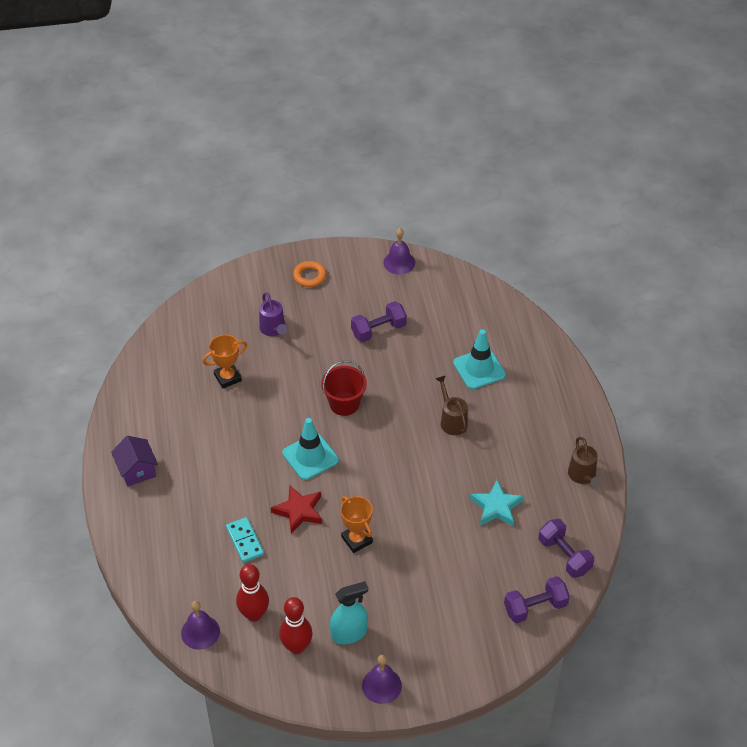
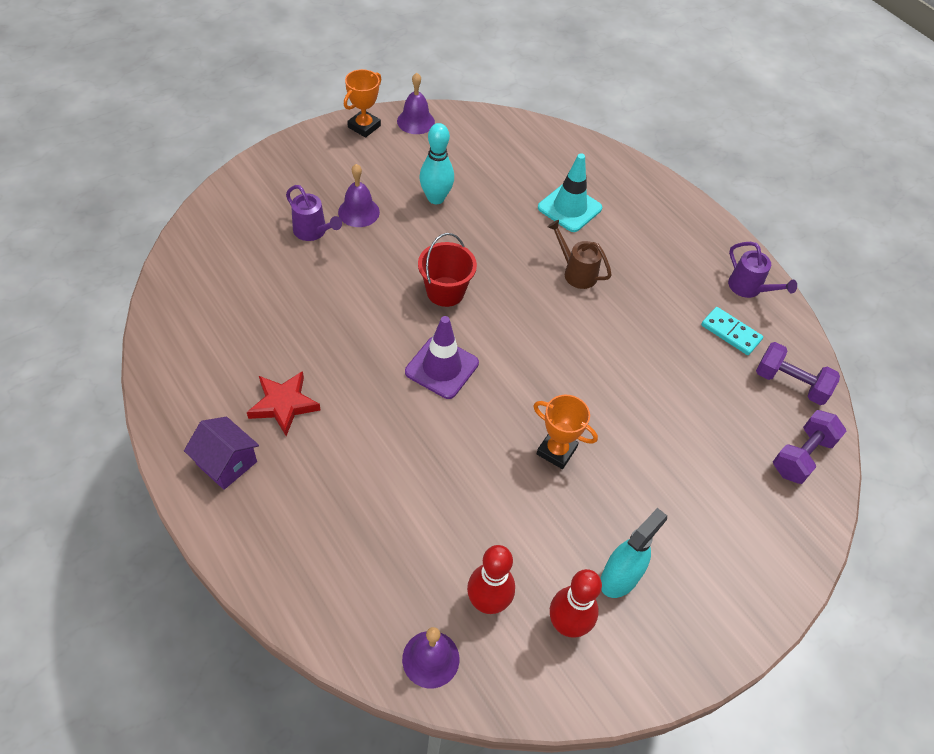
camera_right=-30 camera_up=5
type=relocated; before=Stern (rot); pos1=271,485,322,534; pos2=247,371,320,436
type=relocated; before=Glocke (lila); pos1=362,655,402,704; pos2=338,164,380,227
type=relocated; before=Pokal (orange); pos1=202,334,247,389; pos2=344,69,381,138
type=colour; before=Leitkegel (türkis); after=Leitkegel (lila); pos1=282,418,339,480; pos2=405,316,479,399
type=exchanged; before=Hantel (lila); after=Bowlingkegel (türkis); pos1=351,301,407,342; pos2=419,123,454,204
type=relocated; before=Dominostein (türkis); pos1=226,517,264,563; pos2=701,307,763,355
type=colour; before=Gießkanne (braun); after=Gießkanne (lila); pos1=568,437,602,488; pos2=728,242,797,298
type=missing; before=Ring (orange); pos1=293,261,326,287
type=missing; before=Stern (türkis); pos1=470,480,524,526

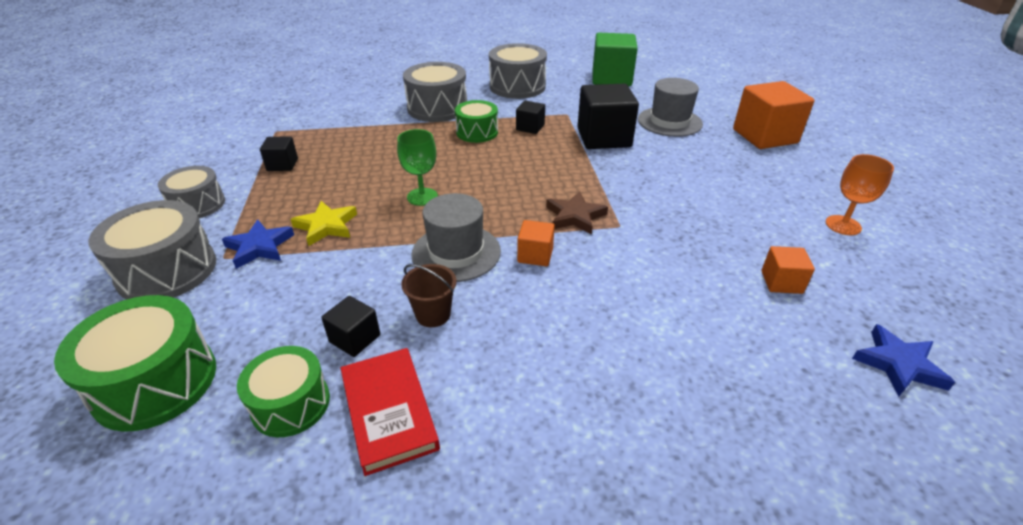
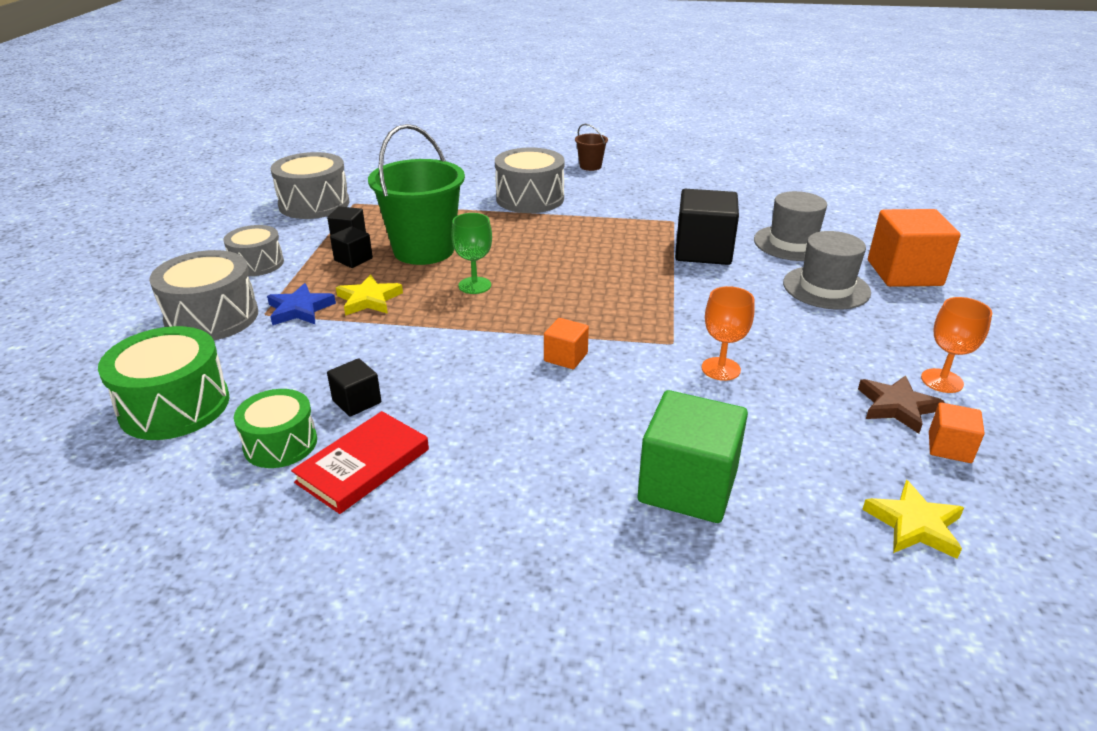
camera_right=15 camera_up=-5
type=relocated; before=Trommel (grau); pos1=489,43,547,99; pos2=271,152,350,219
type=spun; before=Buch (rot); pos1=341,348,440,476; pos2=291,411,429,514; turn=45
type=relocated; before=Kubus (schwarz); pos1=516,101,545,134; pos2=330,227,373,268
type=appeared; after=Eimer (grün); pos2=368,124,465,265
type=relocated; before=Eimer (braun); pos1=401,264,457,327; pos2=575,124,608,171
type=relocated; before=Kubus (grün); pos1=592,33,638,86; pos2=638,390,748,523
type=appeared; after=Kelch (orange); pos2=701,286,754,381
type=relocated; before=Hut (grau); pos1=411,193,501,282; pos2=783,231,871,310
type=relocated; before=Stern (braun); pos1=546,191,608,235; pos2=858,375,945,434
type=colour; before=Stern (blau); after=Stern (gelb); pos1=852,324,955,396; pos2=862,480,964,559
type=relocated; before=Kubus (orange); pos1=761,246,815,294; pos2=929,402,985,463
type=missing; before=Trommel (grün); pos1=455,100,498,143

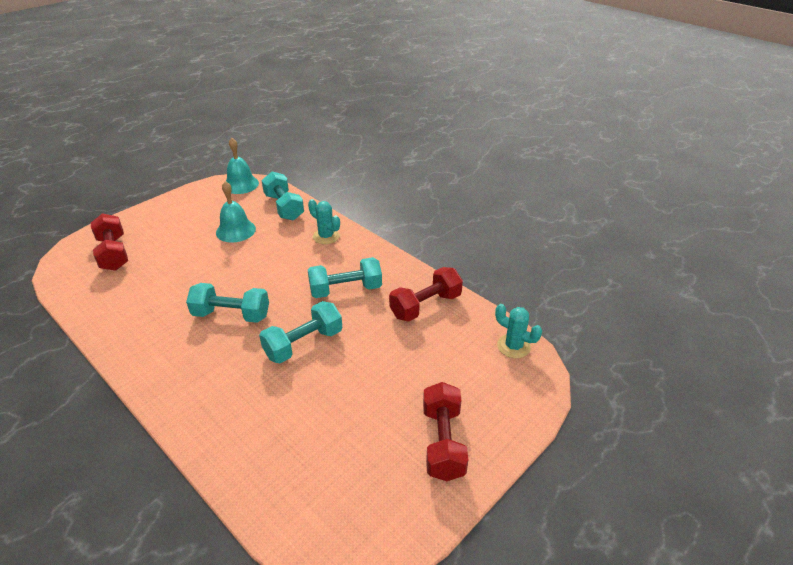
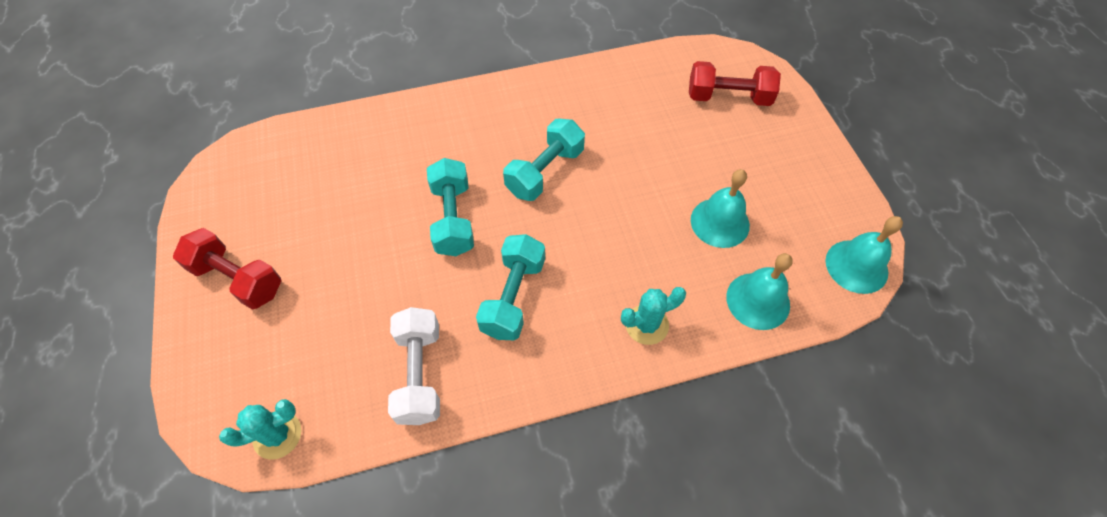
camera_right=120 camera_up=20
type=colour; before=Hantel (rot); after=Hantel (weiß); pos1=389,267,463,322; pos2=388,307,440,425
type=exchanged; before=Hantel (türkis); after=Glocke (türkis); pos1=261,171,304,221; pos2=726,253,793,330

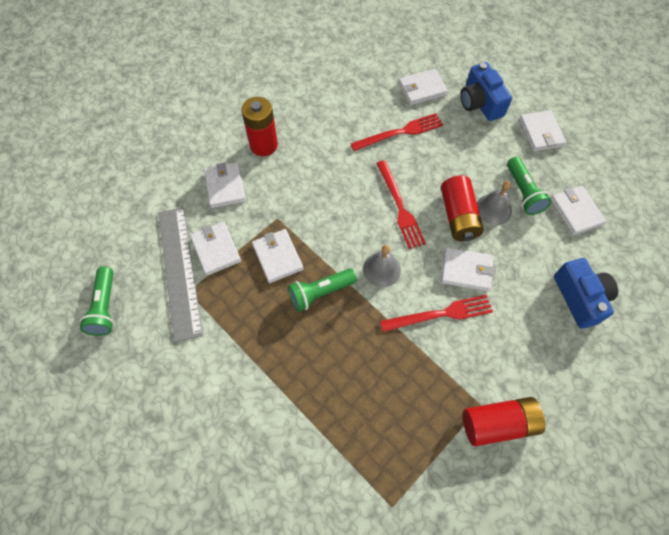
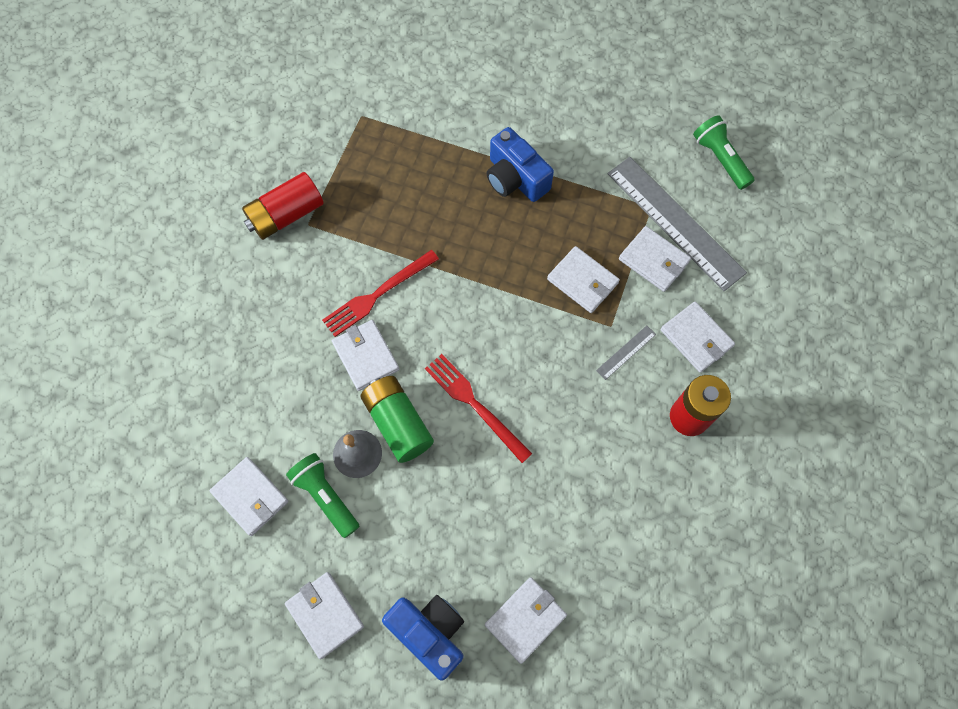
camera_right=155 camera_up=5
type=spun; before=Geldbörse (weiß); pos1=441,247,495,291; pos2=332,320,399,391; turn=75
type=colour; before=Batterie (rot); after=Batterie (grün); pos1=441,175,484,241; pos2=360,376,434,463
type=relocated; before=Kamera (blau); pos1=554,258,618,329; pos2=486,127,554,202
type=appeared; after=Lineal (grau); pos2=596,326,656,380
type=missing; before=Taschenlampe (grün); pos1=288,268,357,312
type=missing; before=Gabel (rot); pos1=351,113,443,151
type=missing; before=Glocke (grau); pos1=363,245,401,287

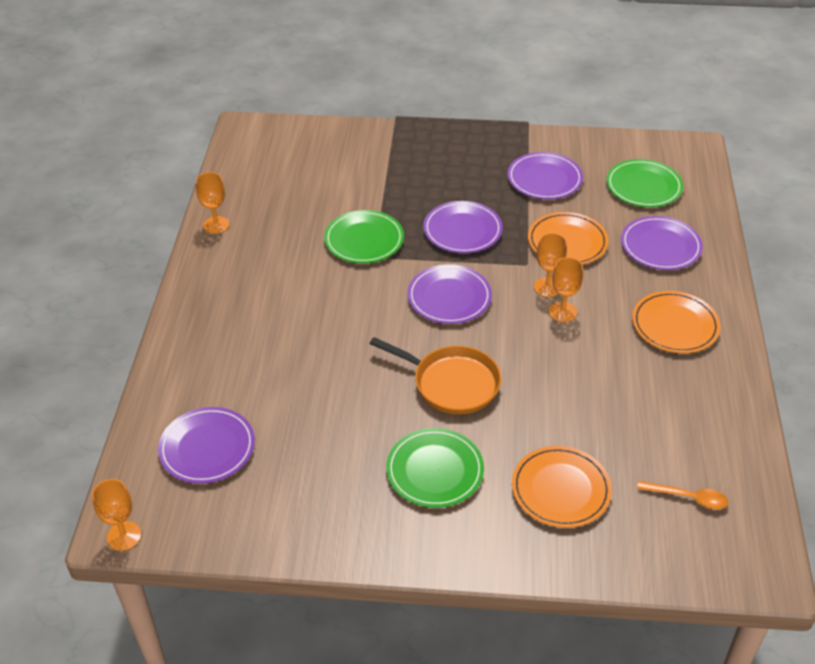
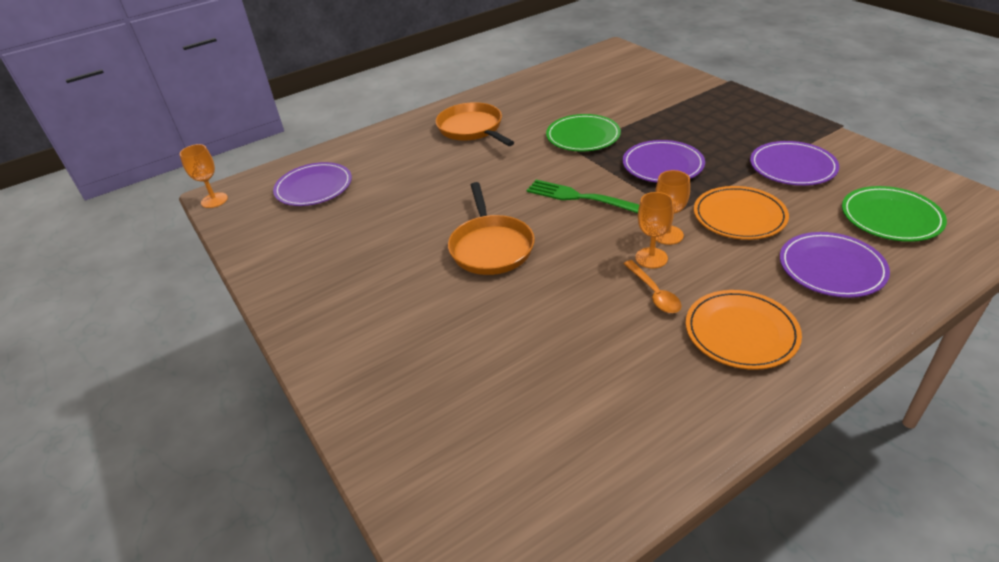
camera_right=55 camera_up=-5
type=appeared; after=Pfanne (orange); pos2=436,102,514,146
type=exchanged; before=Teller (lila); after=Gabel (grün); pos1=407,264,492,324; pos2=527,180,639,213
type=relocated; before=Löffel (orange); pos1=637,481,728,510; pos2=624,260,681,313
type=missing; before=Kelch (orange); pos1=196,172,230,234
type=missing; before=Teller (grün); pos1=386,428,484,508
type=missing; before=Teller (orange); pos1=512,446,612,528

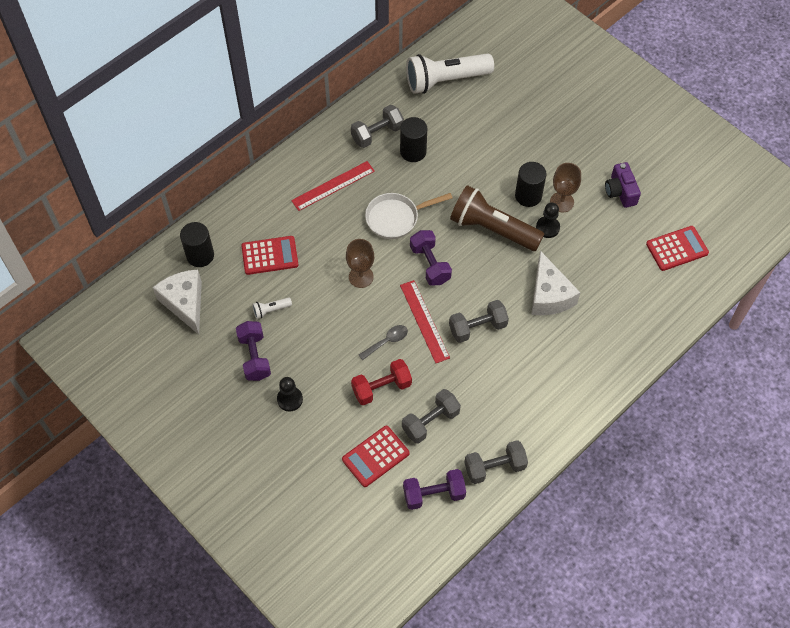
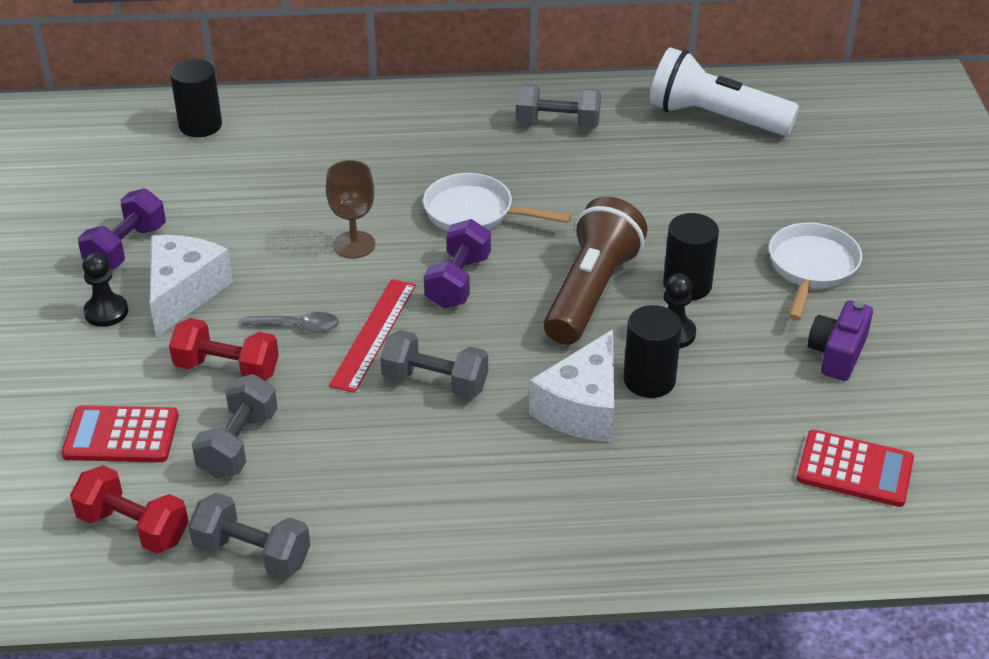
camera_right=40 camera_up=-20
type=colour; before=Hantel (lila); after=Hantel (rot); pos1=403,469,466,510; pos2=70,465,189,554
type=relocated; before=Käse (weiß); pos1=153,270,202,334; pos2=150,235,233,337
type=spun; before=Hantel (grau); pos1=402,389,461,444; pos2=192,374,278,479; turn=-75
type=spun; before=Taschenlampe (braun); pos1=450,185,544,251; pos2=544,197,647,345; turn=45
type=relocated; before=Vollzylinder (schwarz); pos1=400,117,427,162; pos2=623,305,682,398
type=appeared; after=Pfanne (weiß); pos2=769,223,862,321
type=missing; before=Taschenrechner (rot); pos1=241,236,299,275
type=missing; before=Taschenlampe (weiß); pos1=252,297,292,319
type=missing; before=Lineal (rot); pos1=291,161,375,211
type=missing; before=Kelch (braun); pos1=550,163,581,212

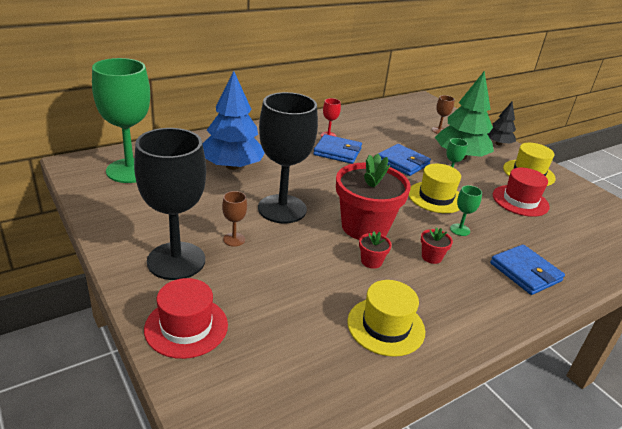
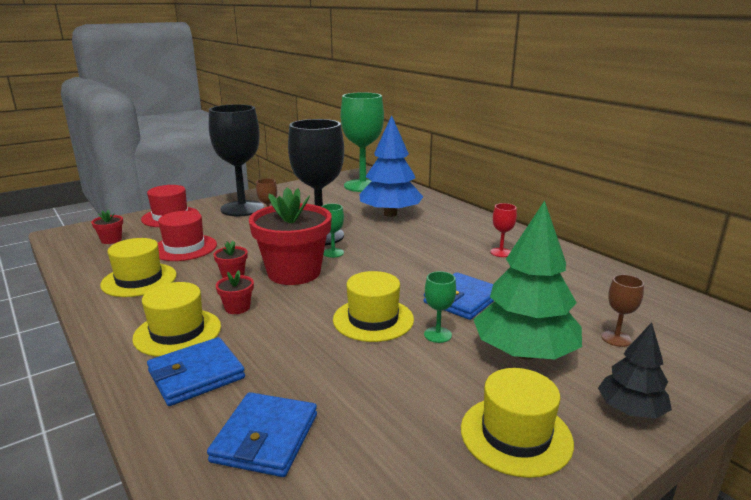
camera_right=90 camera_up=-10
type=appeared; after=Blumentopf (rot); pos2=91,210,123,244
type=appeared; after=Hut (gelb); pos2=132,282,221,357
type=relocated; before=Hut (rot); pos1=493,168,550,217; pos2=158,211,217,261
type=relocated; before=Geldbörse (blau); pos1=313,134,362,164; pos2=207,392,317,477
type=relocated; before=Kelch (grün); pos1=450,185,482,236; pos2=322,204,344,258

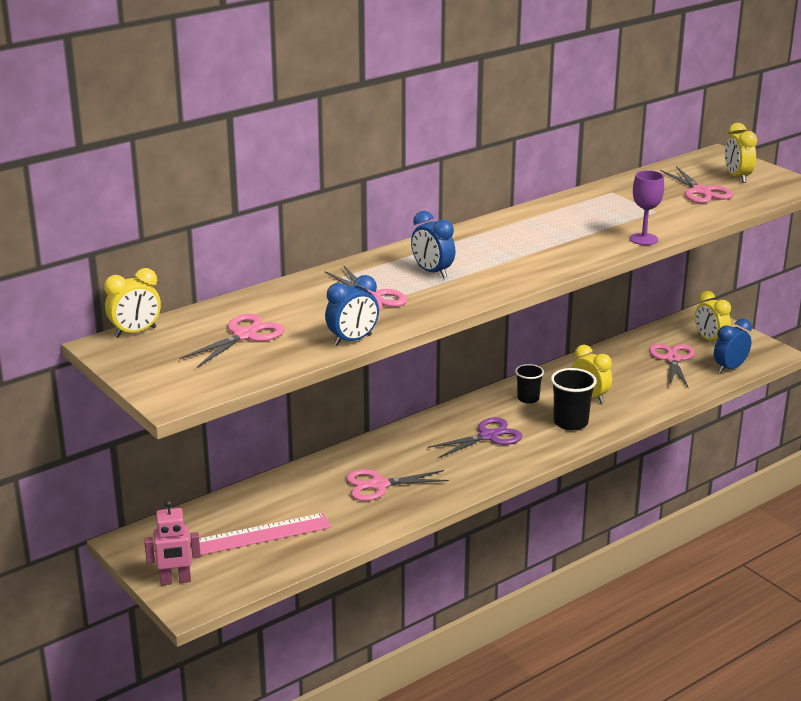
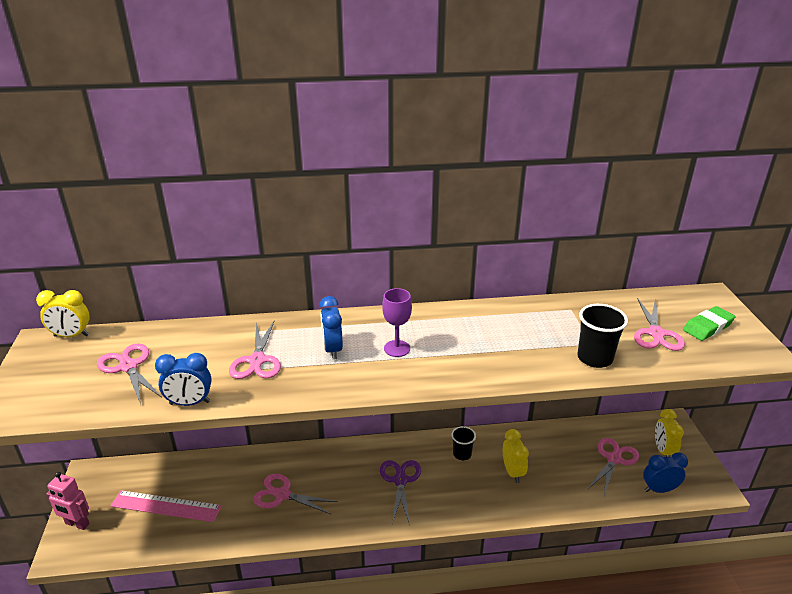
camera_right=30 camera_up=5
type=spun; before=Schere (rosa); pos1=179,314,284,368; pos2=97,343,162,404; turn=-105
type=spun; before=Schere (lila); pos1=428,417,523,458; pos2=380,460,421,525; turn=-90
type=relocated; before=Kelch (lila); pos1=630,170,664,245; pos2=382,288,412,357
type=relocated; before=Becher (schwarz); pos1=551,368,597,431; pos2=577,304,628,368
type=exchanged; before=Wecker (gelb); after=Radiergummi (grün); pos1=725,123,757,183; pos2=683,306,735,341

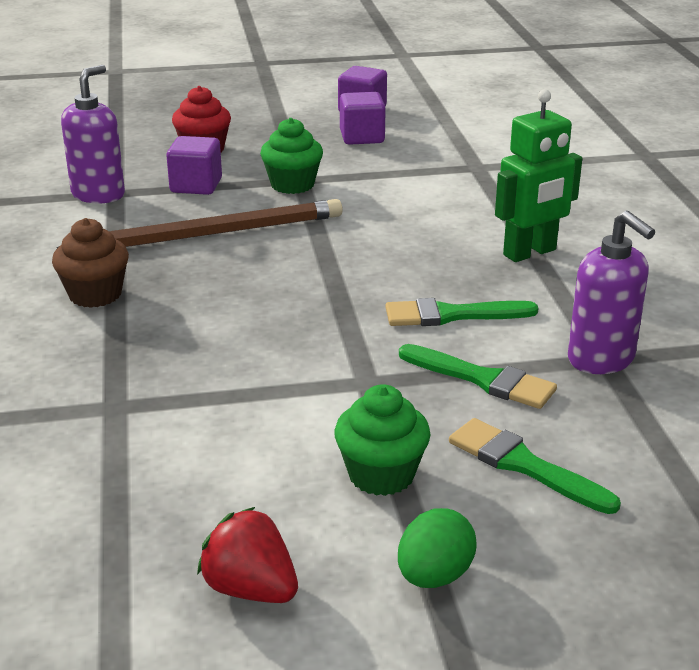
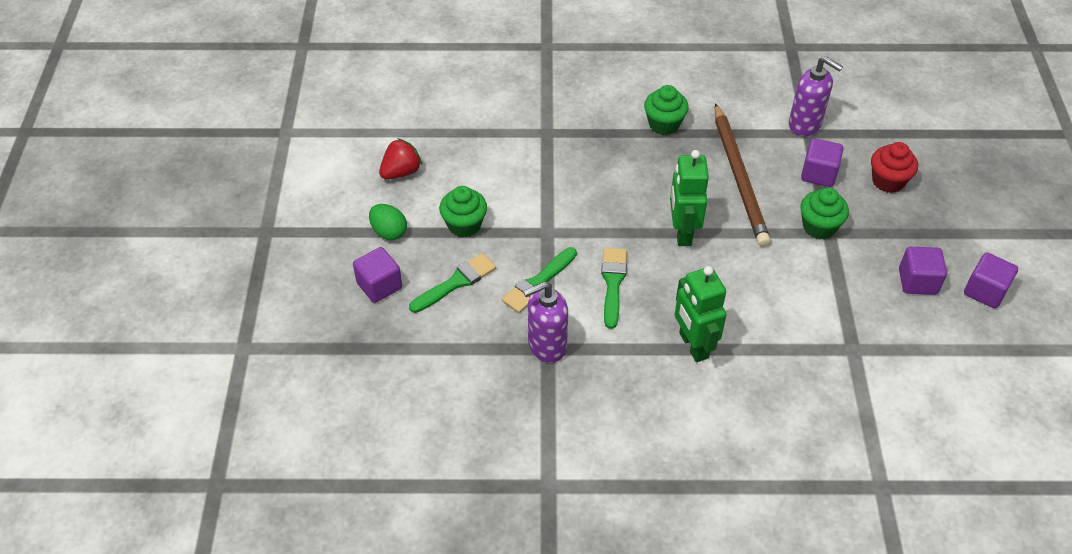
camera_right=100 camera_up=20
type=appeared; after=Kubus (lila); pos2=353,247,402,303
type=colour; before=Muffin (braun); after=Muffin (grün); pos1=52,218,129,308; pos2=644,85,689,135
type=appeared; after=Roboter (grün); pos2=670,150,709,246

